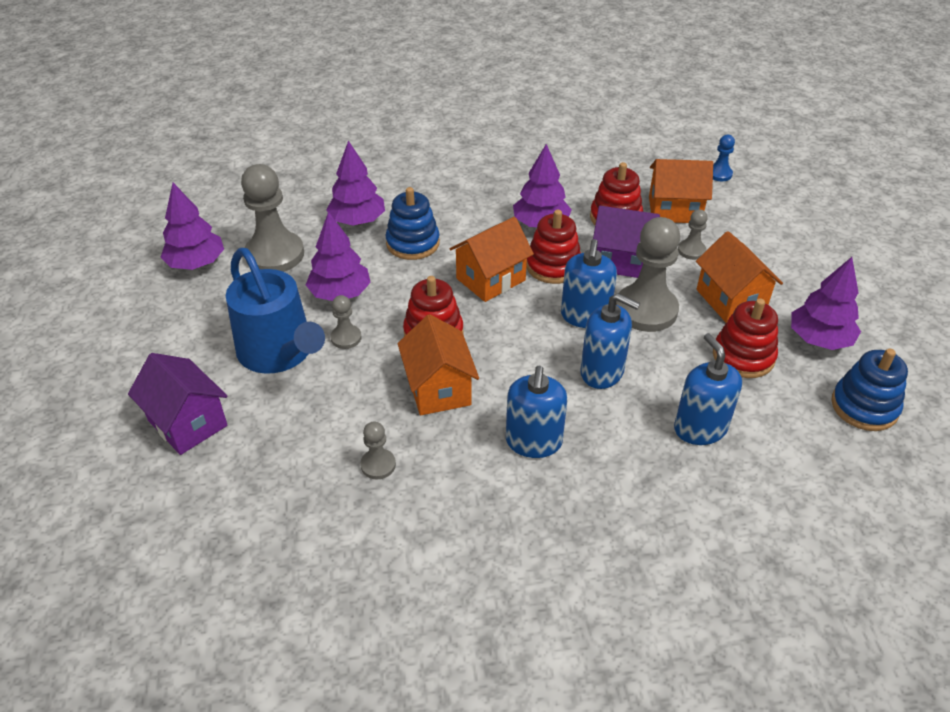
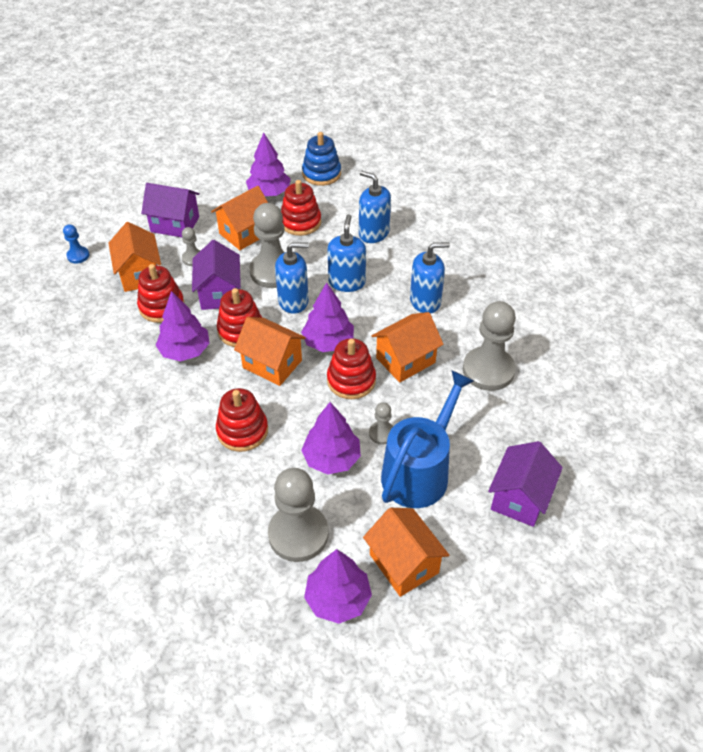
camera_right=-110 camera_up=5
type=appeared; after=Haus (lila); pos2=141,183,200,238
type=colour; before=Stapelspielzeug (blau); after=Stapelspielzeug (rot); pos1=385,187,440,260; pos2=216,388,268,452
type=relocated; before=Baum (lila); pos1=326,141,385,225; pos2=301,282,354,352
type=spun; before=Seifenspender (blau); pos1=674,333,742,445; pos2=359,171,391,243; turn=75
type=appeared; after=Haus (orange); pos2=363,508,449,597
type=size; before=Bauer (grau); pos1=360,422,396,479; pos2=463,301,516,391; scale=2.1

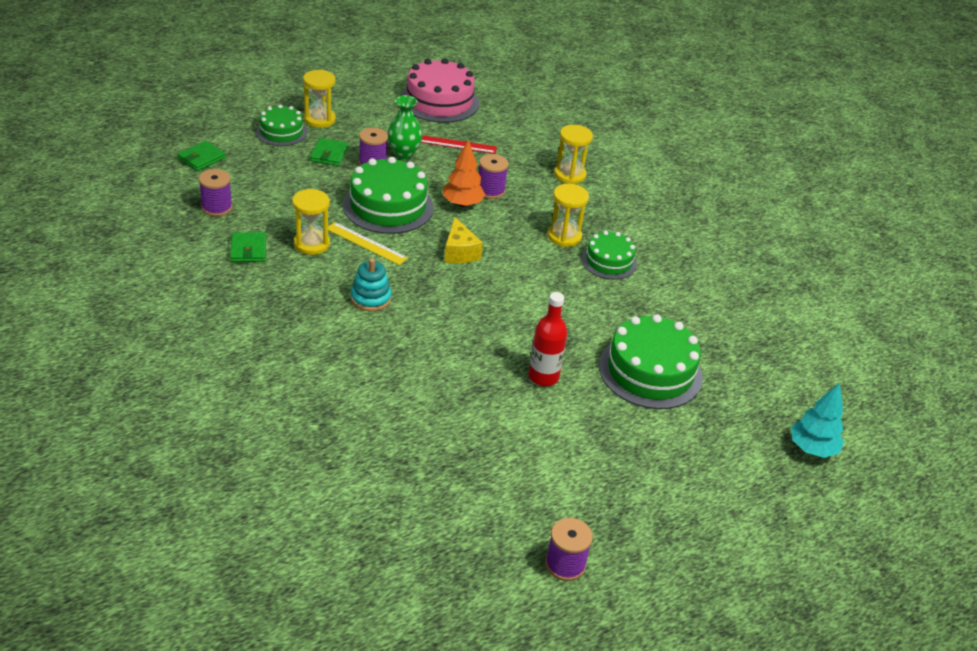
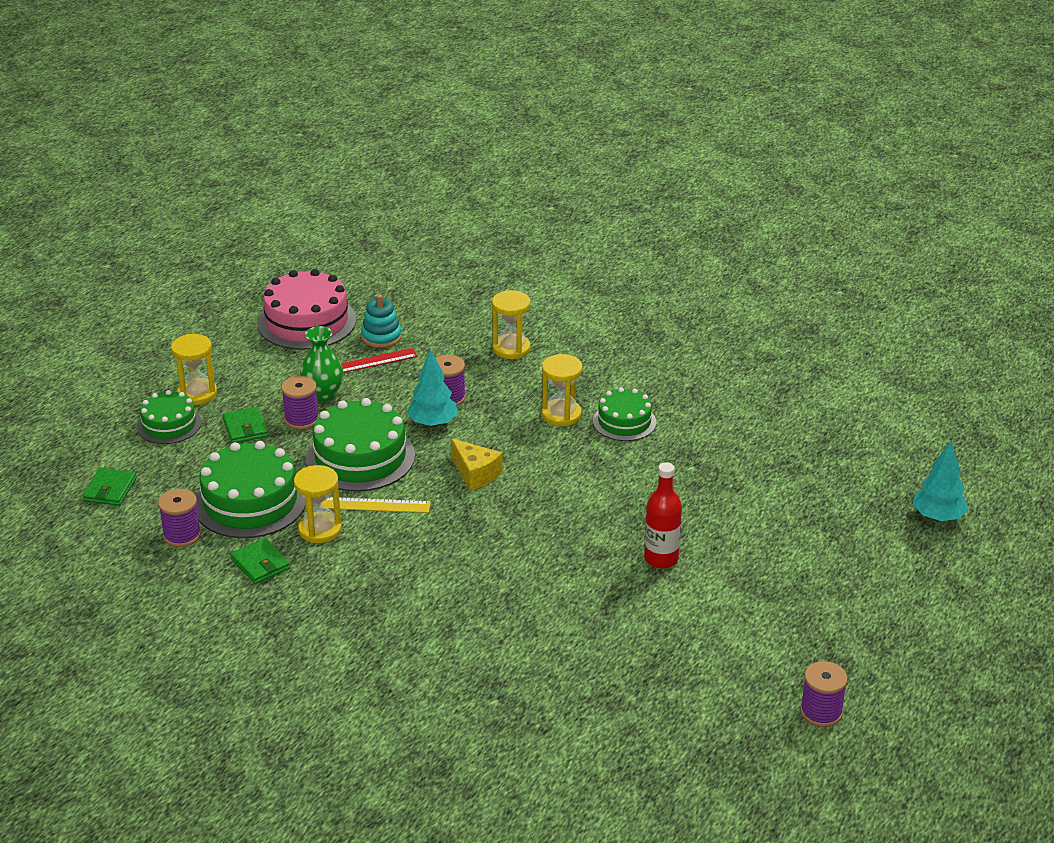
camera_right=-25 camera_up=-5
type=relocated; before=Kuchen (grün); pos1=599,314,703,409; pos2=196,441,305,538
type=relocated; before=Stapelspielzeug (türkis); pos1=351,258,392,311; pos2=361,294,402,348
type=colour; before=Baum (orange); after=Baum (türkis); pos1=443,140,485,207; pos2=407,349,458,427

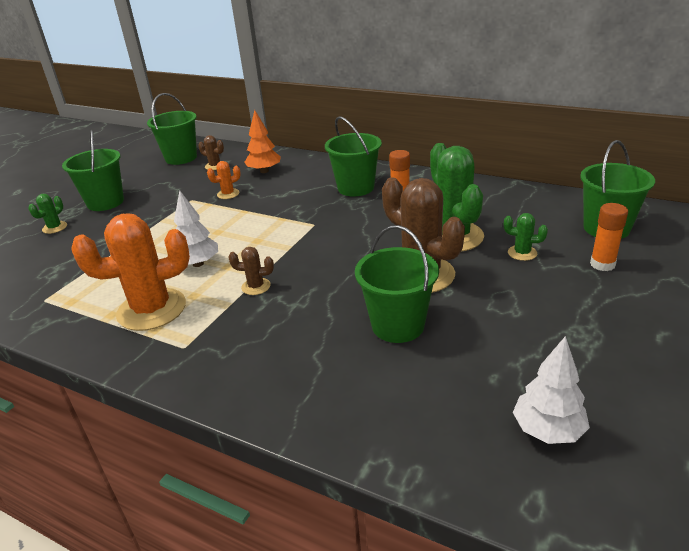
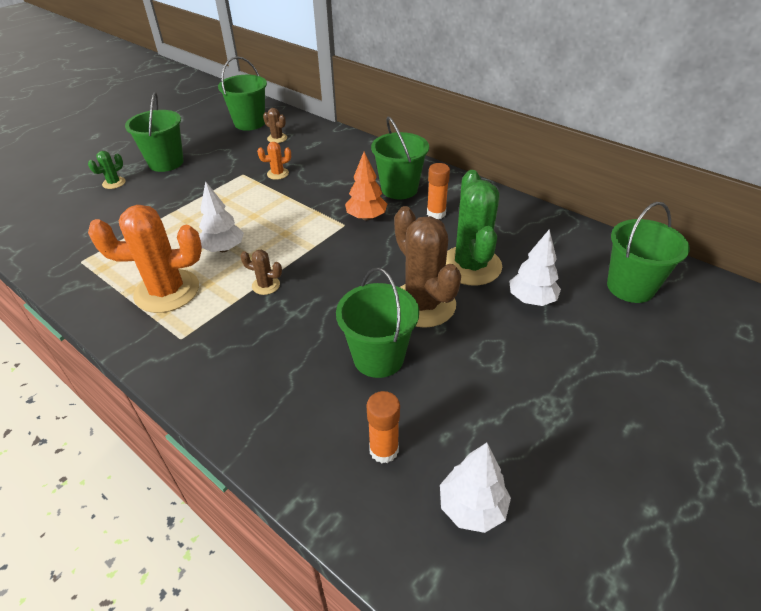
camera_right=10 camera_up=10
type=relocated; before=Baum (orange); pos1=245,110,281,173; pos2=345,152,387,220
type=relocated; before=Klebestift (orange); pos1=590,203,628,271; pos2=366,391,400,463
type=exchanged; before=Kaktus (grün); after=Baum (weiß); pos1=504,213,548,261; pos2=509,229,561,306

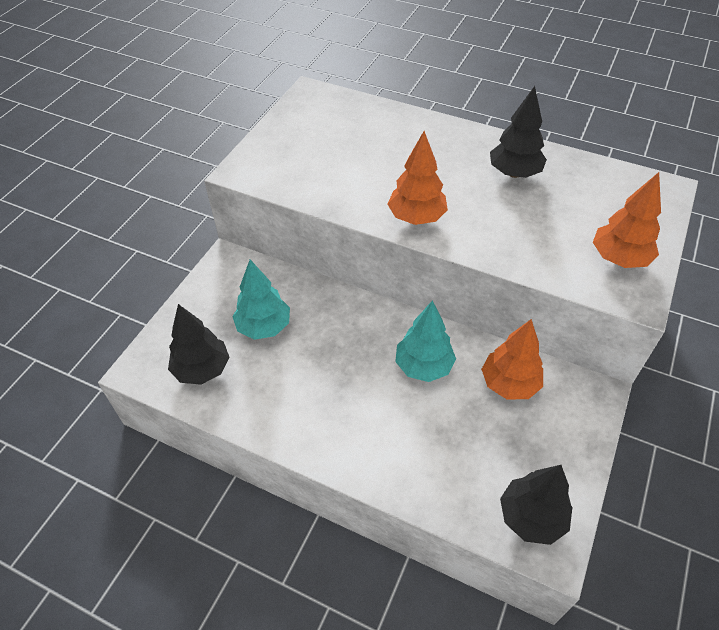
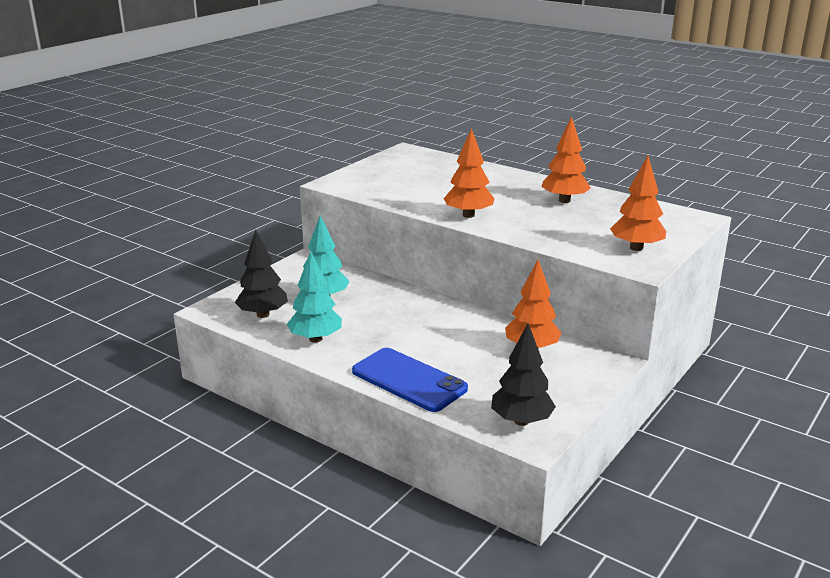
camera_right=10 camera_up=-25
type=relocated; before=Baum (türkis); pos1=395,300,456,382; pos2=287,251,342,343
type=appeared; after=Handy (blau); pos2=352,348,468,412
type=colour; before=Baum (schwarz); after=Baum (orange); pos1=490,86,547,178; pos2=541,116,591,203

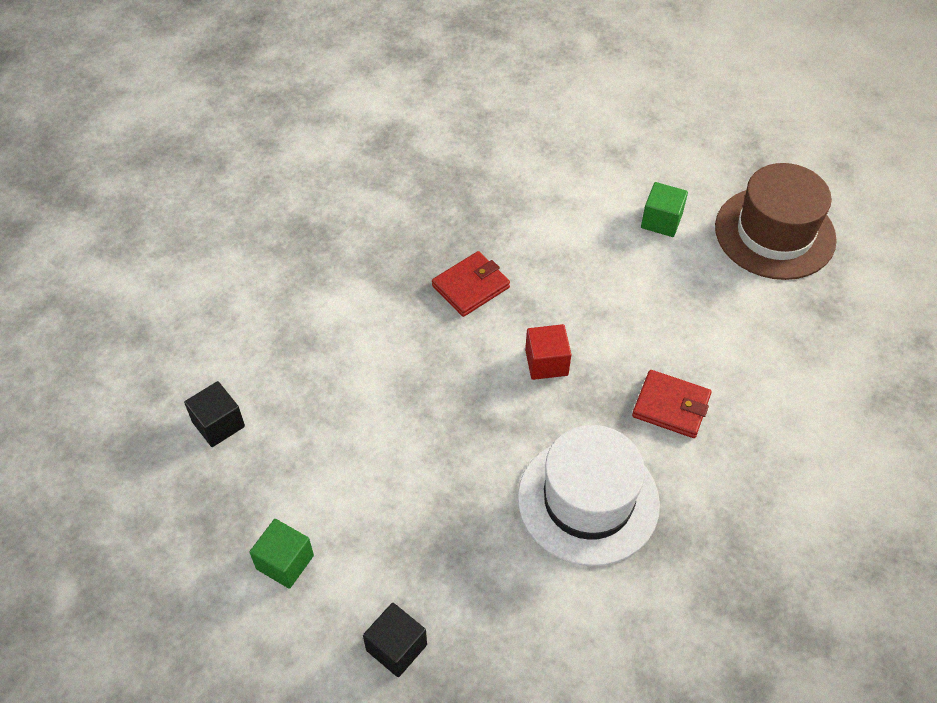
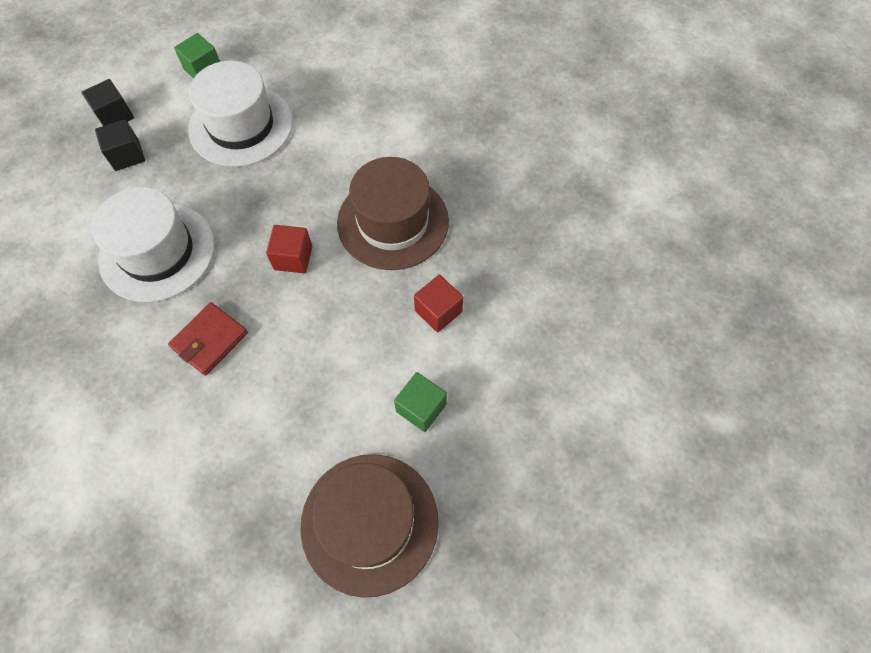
camera_right=105 camera_up=10
type=relocated; before=Kubus (schwarz); pos1=184,381,245,447; pos2=95,119,145,171
type=appeared; after=Hut (weiß); pos2=189,61,293,167
type=exchanged; before=Geldbörse (rot); after=Hut (braun); pos1=432,251,510,317; pos2=337,157,449,270
type=appeared; after=Kubus (rot); pos2=414,274,464,333

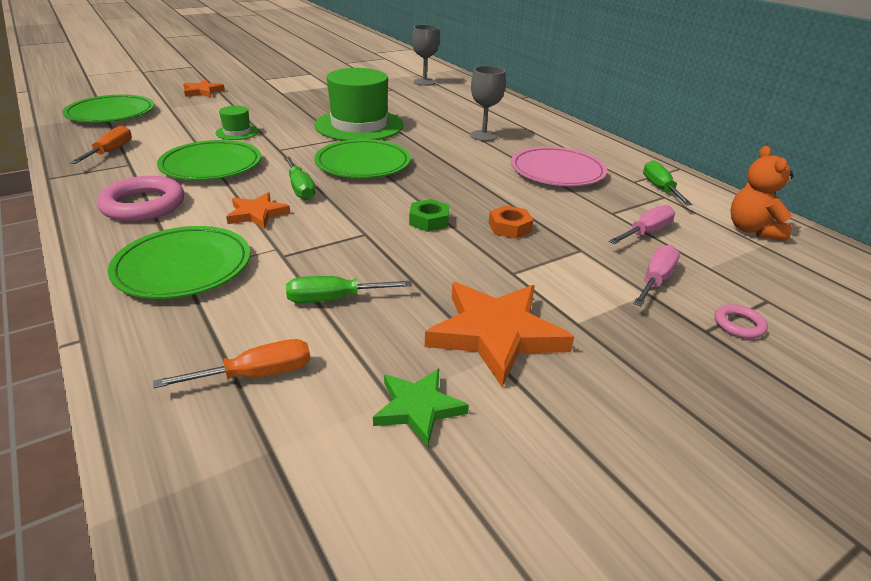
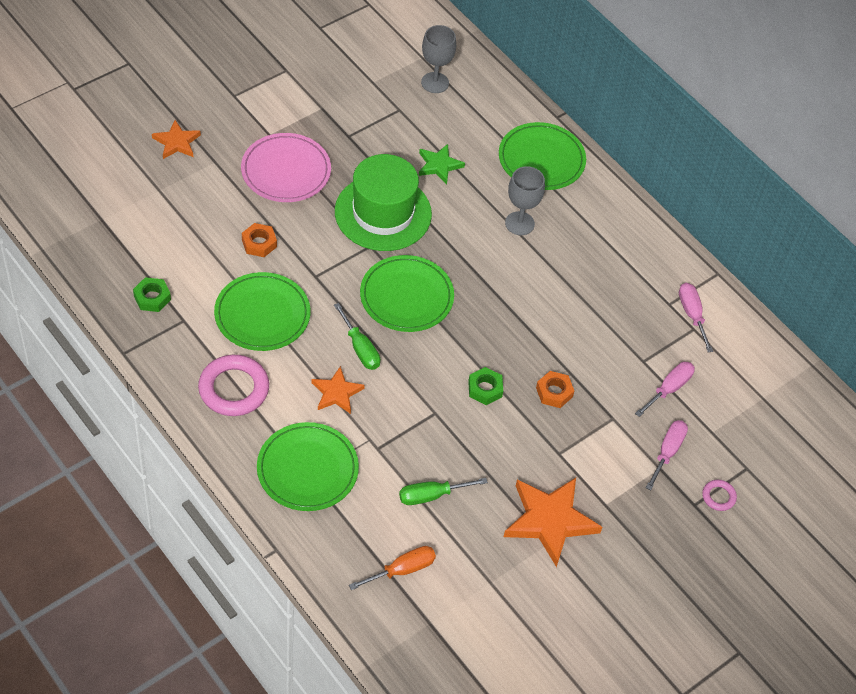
camera_right=-10 camera_up=20
type=exchanged; before=Schraubenzieher (orange); after=Sechskantmutter (grün); pos1=70,125,132,164; pos2=133,277,171,312
type=relocated; before=Teller (rosa); pos1=511,146,607,186; pos2=241,133,331,202
type=exchanged; before=Hut (grün); after=Sechskantmutter (orange); pos1=215,106,259,140; pos2=242,223,277,257
type=relocated; before=Stern (grün); pos1=373,369,469,447; pos2=419,144,465,184
type=relocated; before=Teller (grün); pos1=62,95,154,123; pos2=499,122,586,190
type=colour; before=Schraubenzieher (grün); after=Schraubenzieher (rosa); pos1=643,160,693,205; pos2=679,283,713,353
type=missing; before=Teddybär (orange); pos1=731,146,793,241

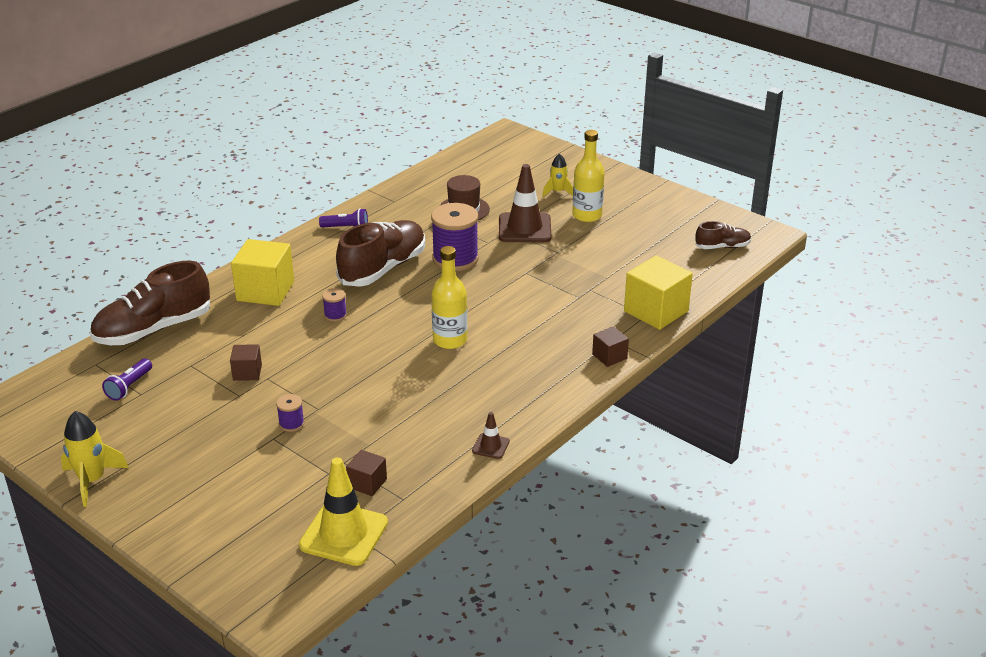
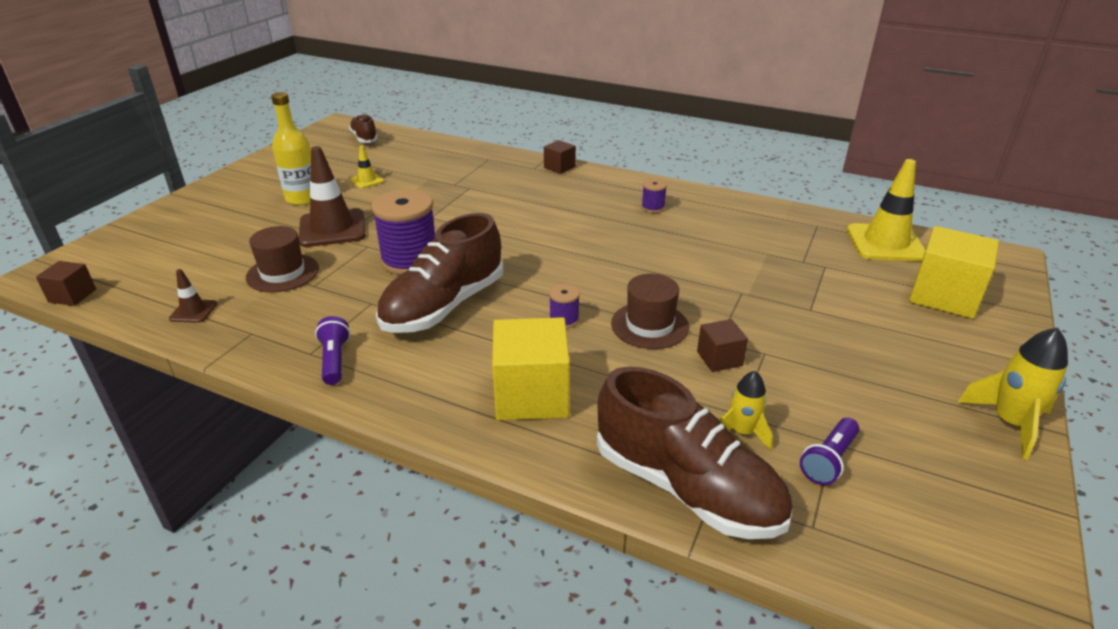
camera_right=-105 camera_up=0
type=relocated; before=Kubus (braun); pos1=346,450,387,496; pos2=36,261,96,306
type=relocated; before=Leitkegel (braun); pos1=472,412,510,459; pos2=169,269,217,323
type=appeared; after=Leitkegel (gelb); pos2=350,146,384,188
type=spun; before=Schuh (braun); pos1=336,220,425,287; pos2=376,213,504,333; turn=-75
type=appeared; after=Hut (braun); pos2=611,274,689,349
type=relocated; before=Garnrolle (lila); pos1=276,394,305,432; pos2=641,179,667,213
type=relocated; before=Rakete (gelb); pos1=543,154,573,197; pos2=720,371,773,451
type=spun; before=Taschenlampe (lila); pos1=102,358,152,401; pos2=800,418,859,485; turn=120
type=relocated; before=Kubus (gelb); pos1=624,255,693,330; pos2=909,226,999,319
type=missing; before=Flasche (gelb); pos1=431,246,467,349

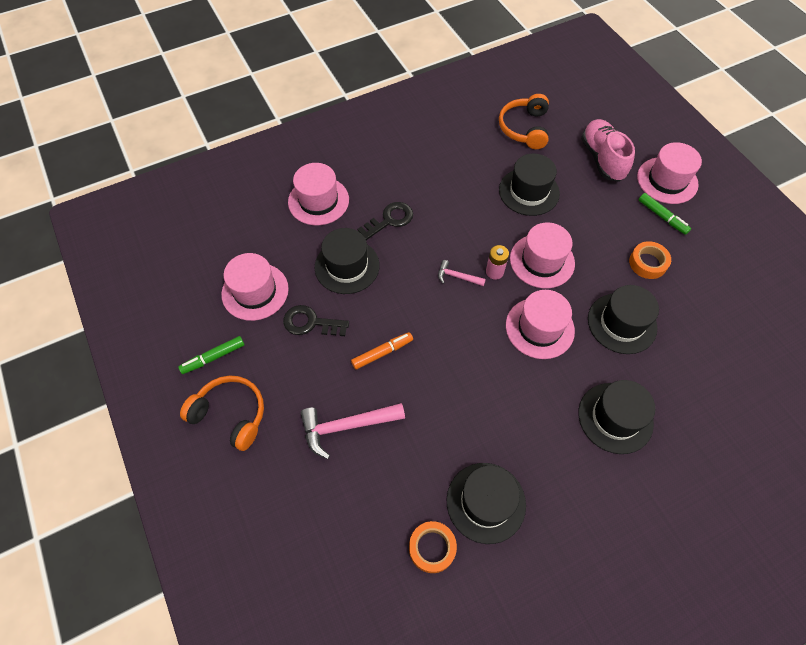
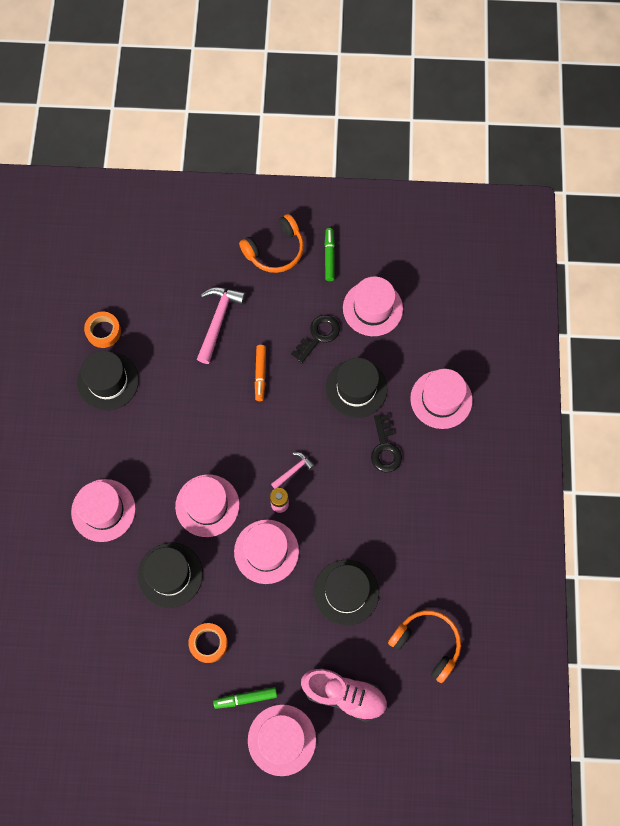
camera_right=120 camera_up=10
type=colour; before=Hut (schwarz); after=Hut (rosa); pos1=578,380,655,454; pos2=71,479,136,542

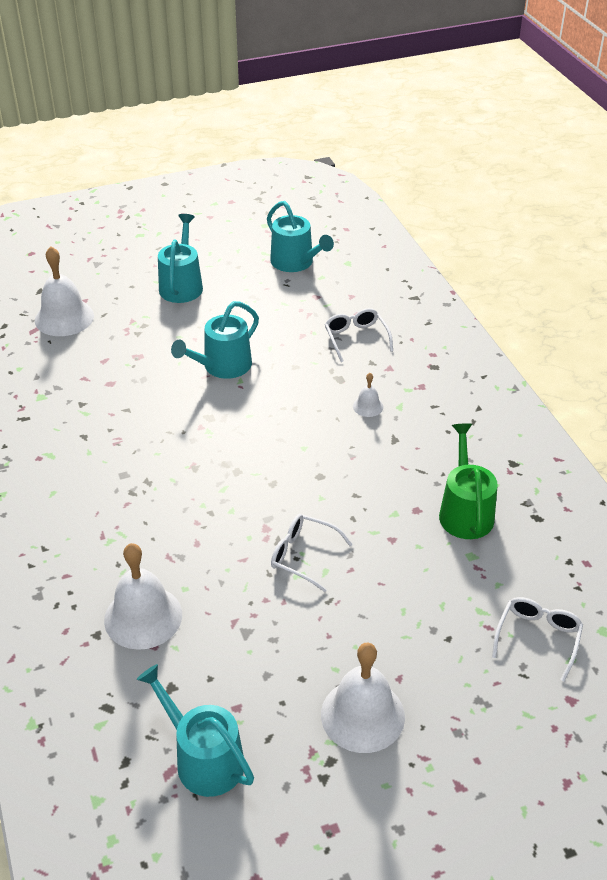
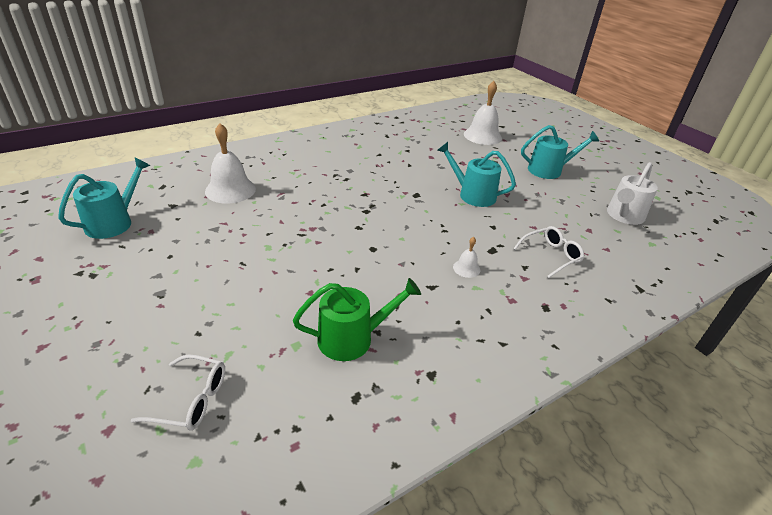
camera_right=75 camera_up=-5
type=colour; before=Gießkanne (türkis); after=Gießkanne (weiß); pos1=267,201,334,272; pos2=607,162,658,225
type=missing; before=Brille (weiß); pos1=271,514,353,592
type=missing; before=Glocke (weiß); pos1=321,643,405,753

